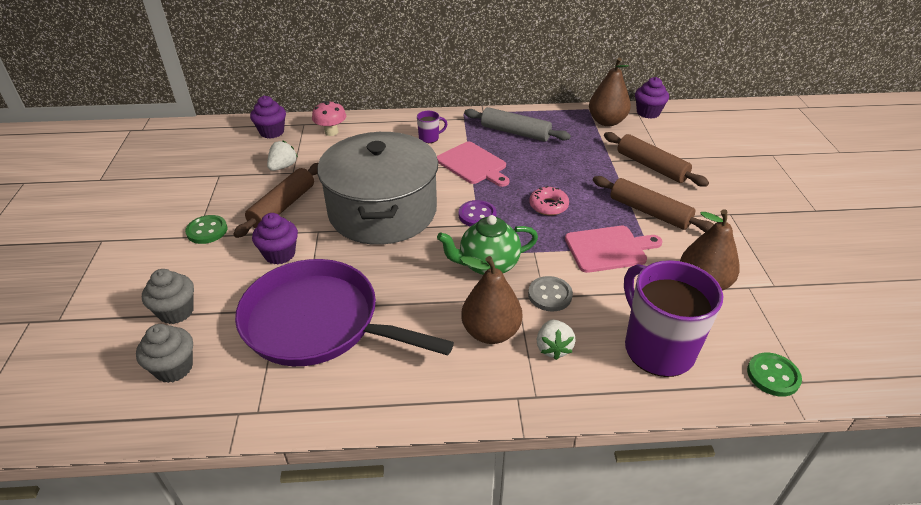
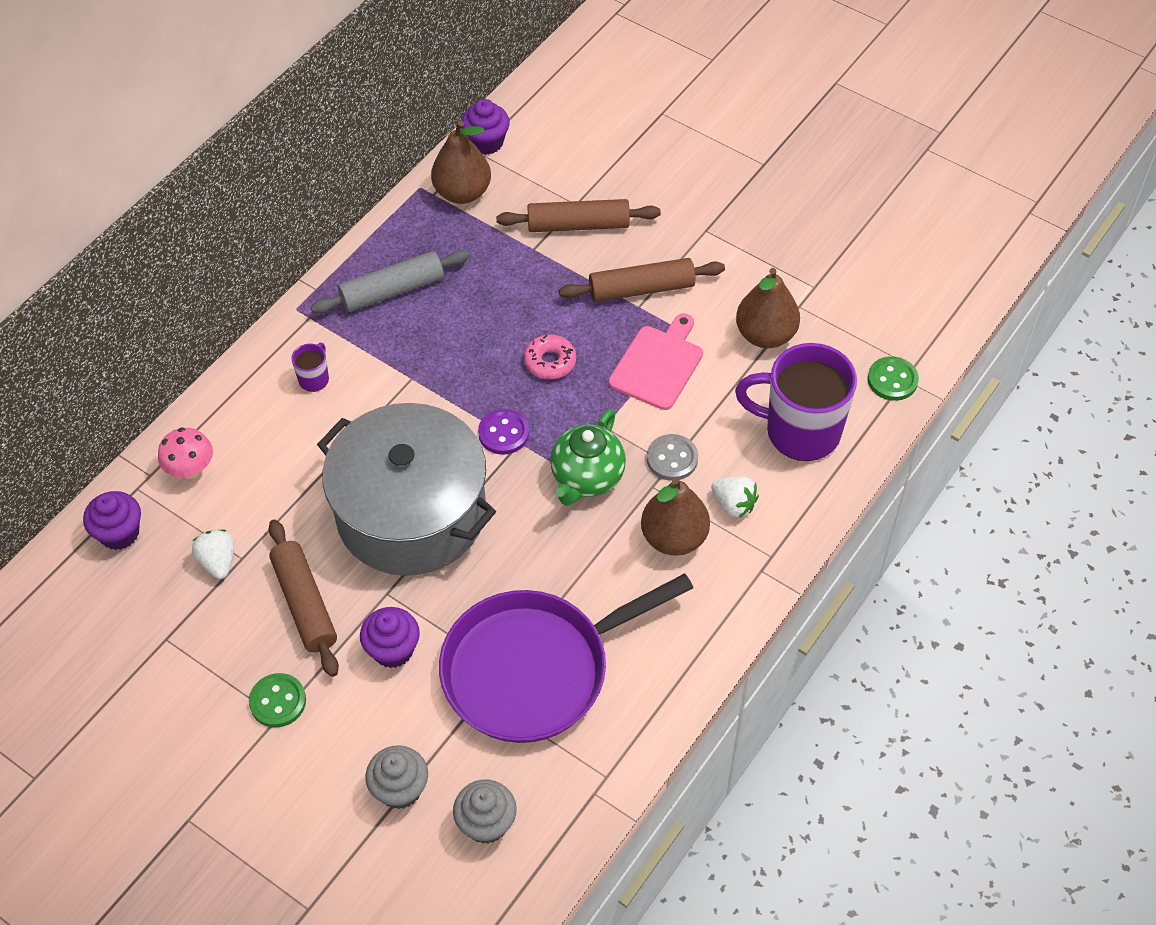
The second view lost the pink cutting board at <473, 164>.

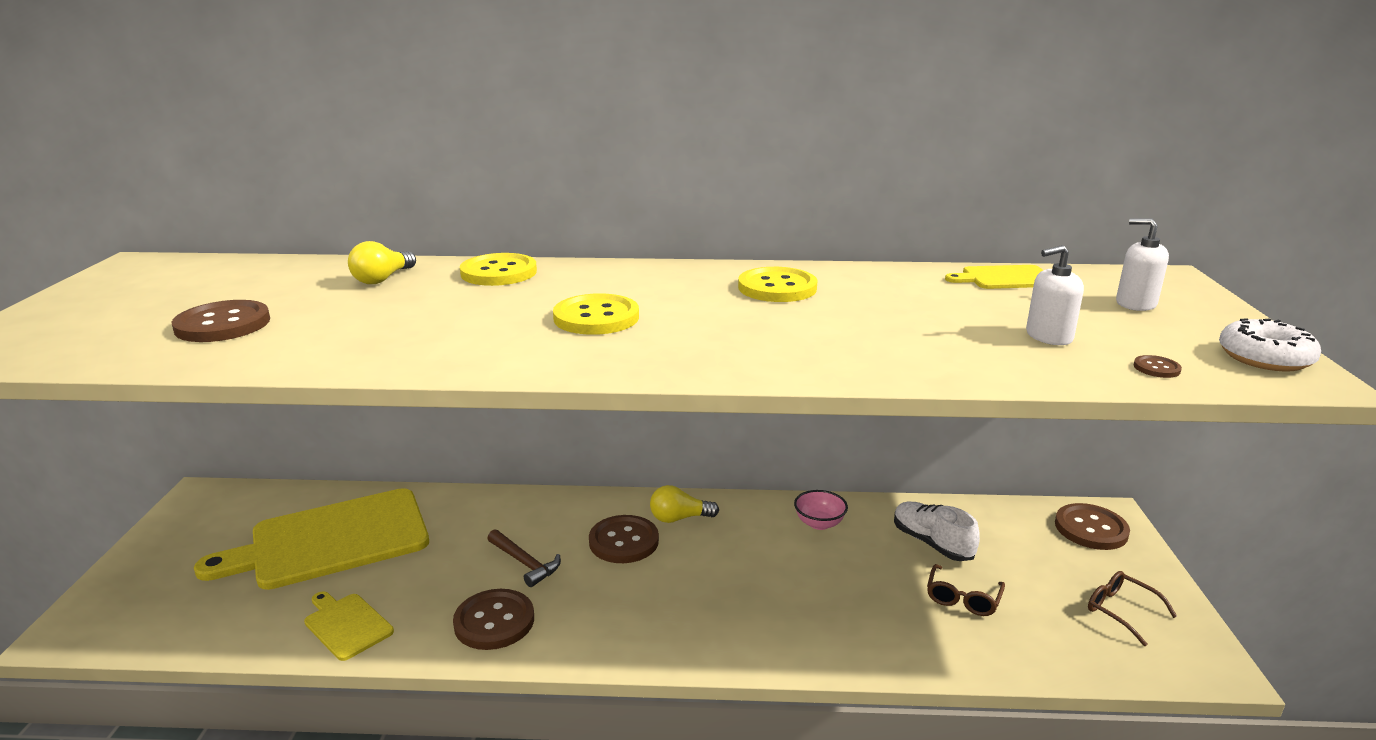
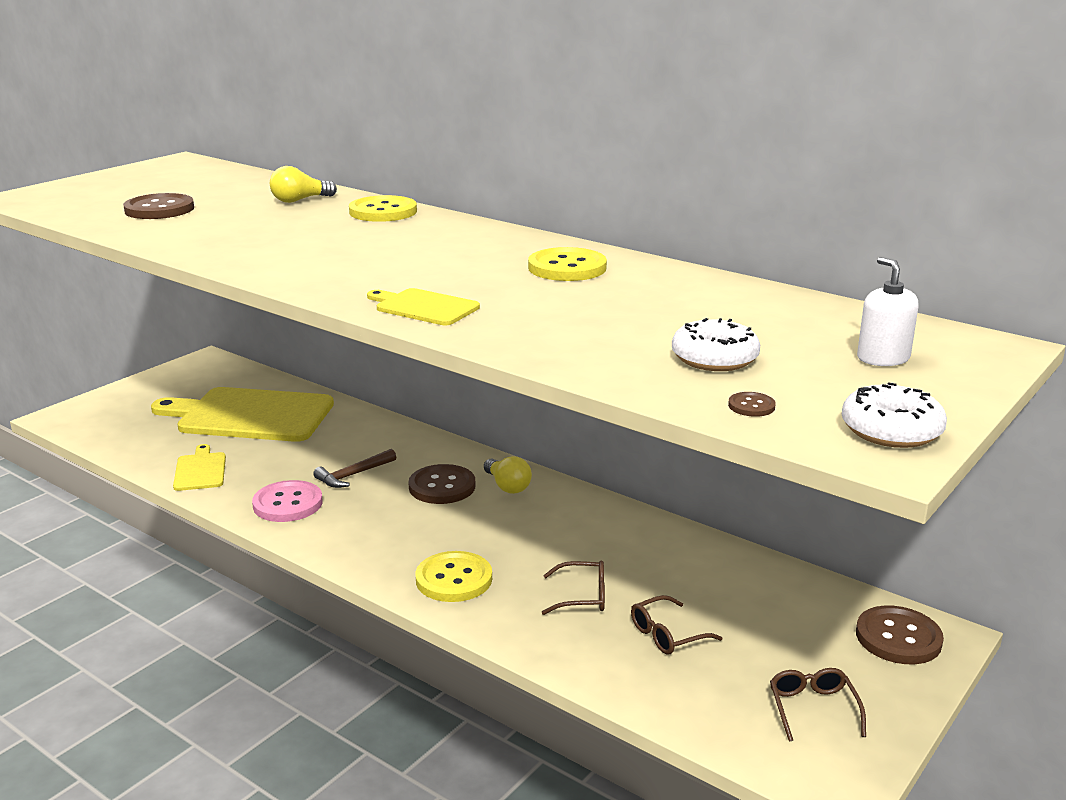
Where the white soap dispenser stood at <1055, 295>, the white donut came to stand at <716, 344>. The yellow cutting board ended up elsewhere, having gone from <994, 277> to <423, 306>. The yellow button ended up elsewhere, having gone from <596, 314> to <453, 576>. The yellow light bulb at <684, 504> ended up facing another way, 150 degrees counterclockwise from before. The second view lost the pink bowl at <821, 510>. The second view lost the white shoe at <937, 531>. The brown hammer at <524, 558> ended up facing another way, 60 degrees clockwise from before. What was the brown button at <493, 619> turned into the pink button at <287, 501>. The second view gained the brown glasses at <573, 588>.

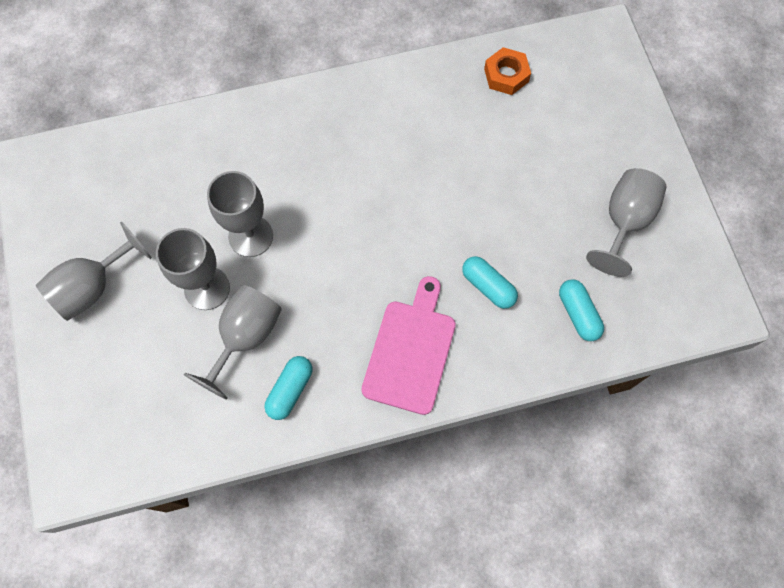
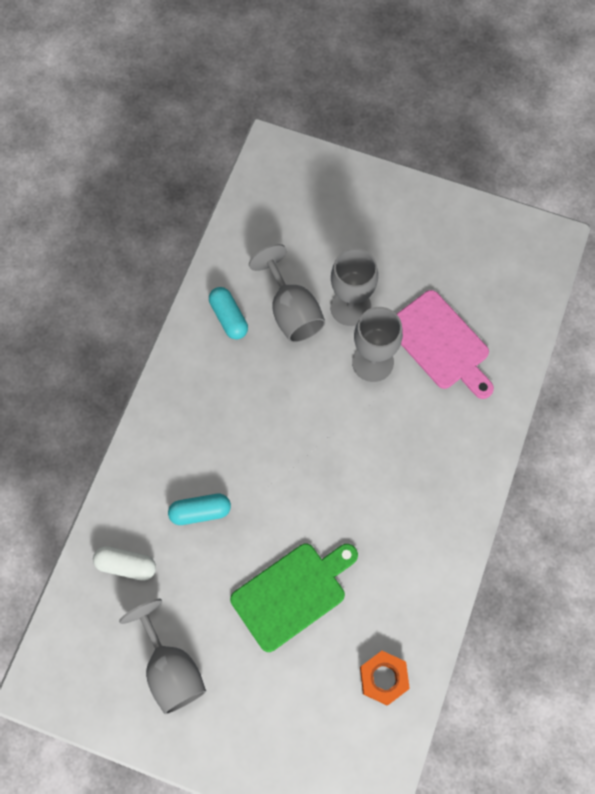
The second view lost the grey goblet at <94, 271>. The pink cutting board ended up elsewhere, having gone from <408, 345> to <445, 344>. What was the turquoise capsule at <581, 310> turned into the white capsule at <124, 563>. The second view gained the green cutting board at <294, 598>.

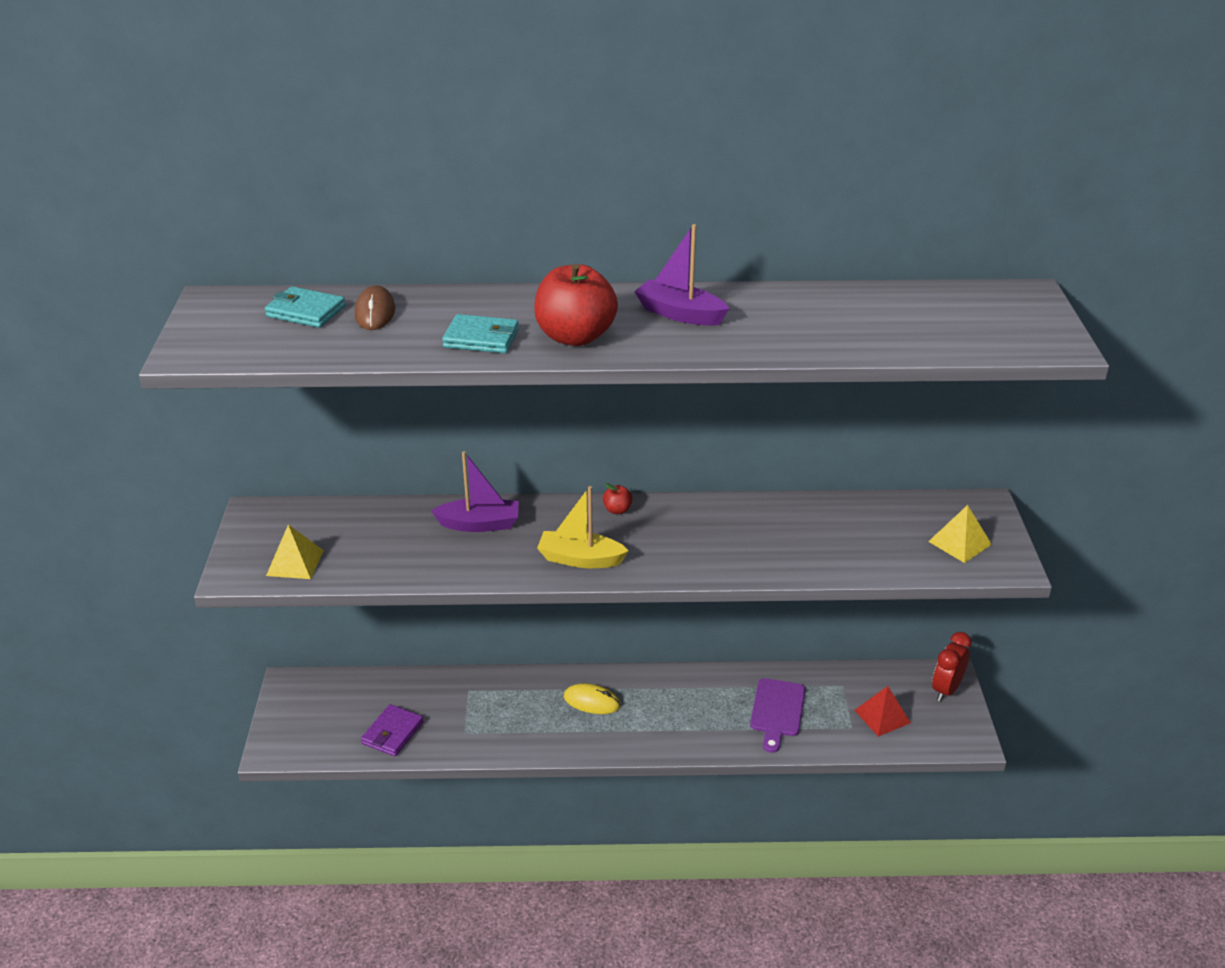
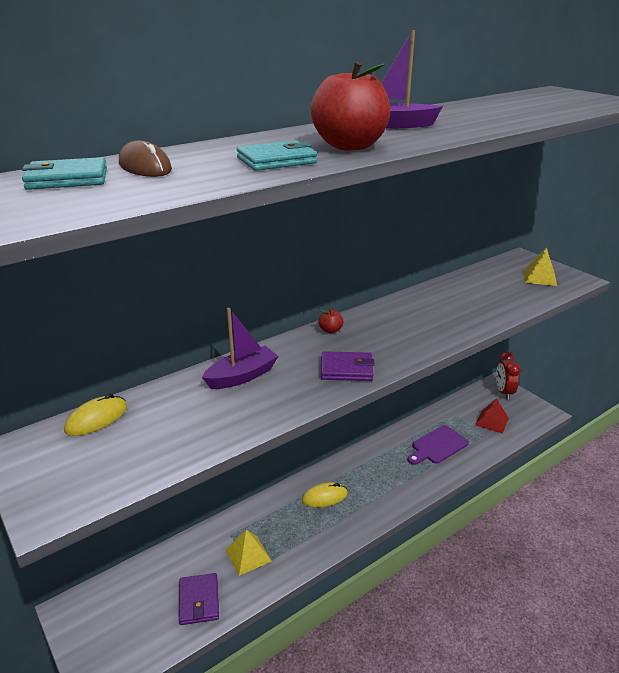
Where the yellow boat stood at <583, 527>, the purple wallet came to stand at <348, 366>. The yellow pyramid ended up elsewhere, having gone from <295, 552> to <249, 552>. The purple cutting board at <777, 715> ended up facing another way, 75 degrees clockwise from before. The second view gained the yellow mouse at <95, 415>.

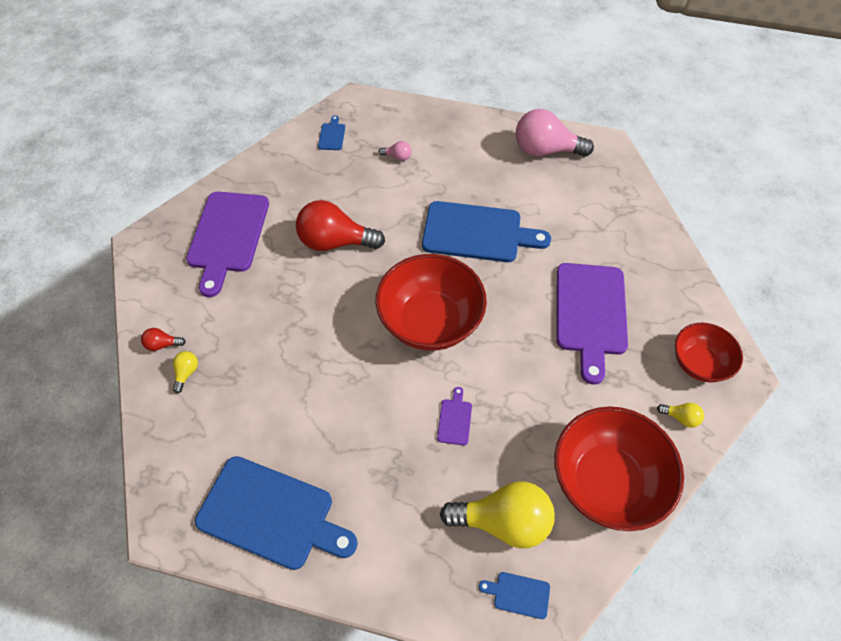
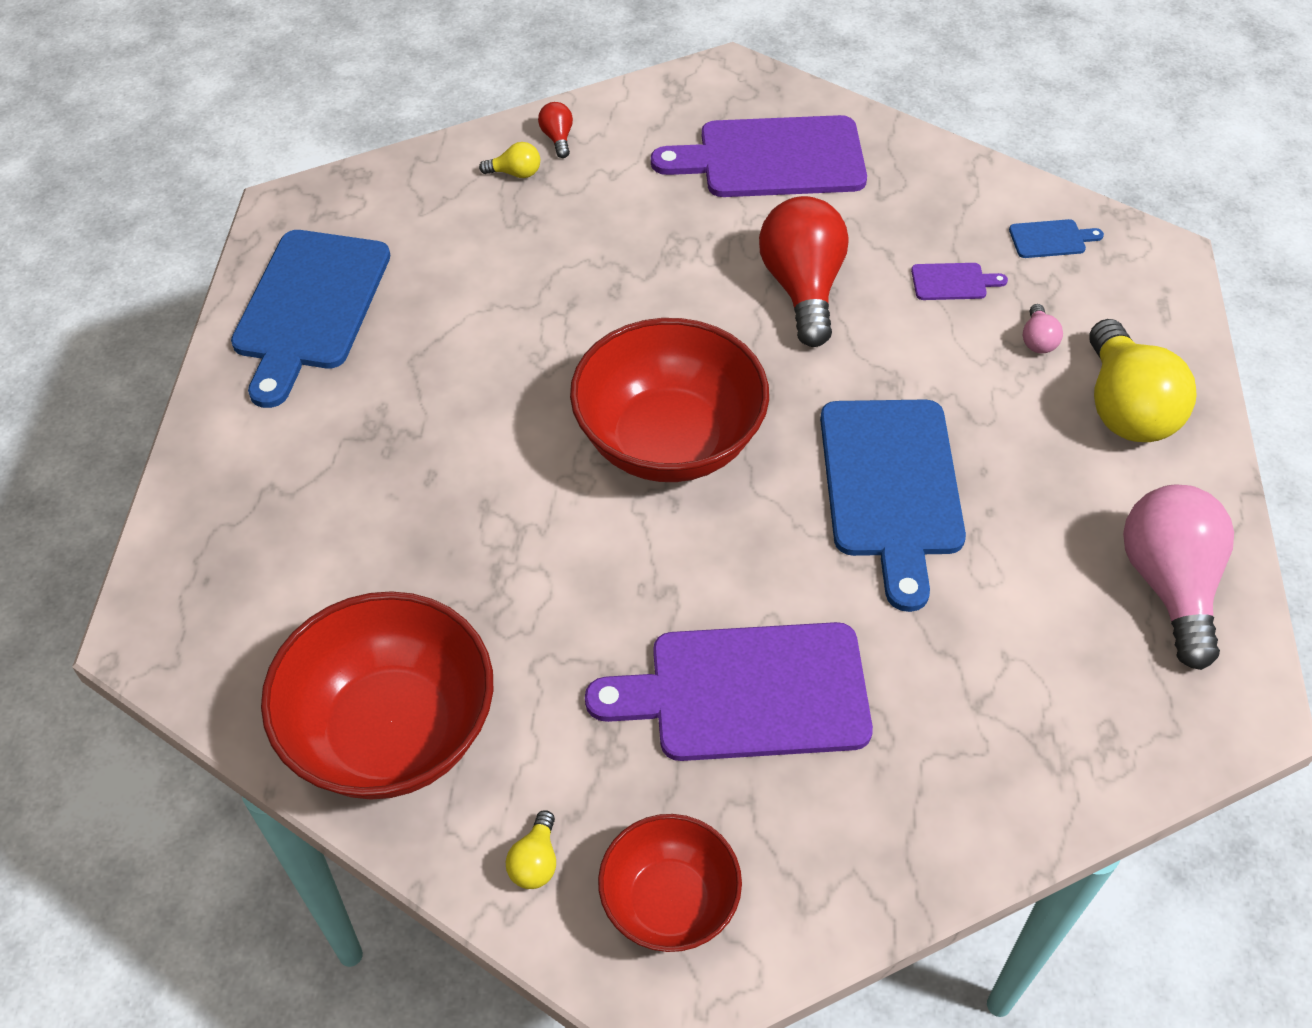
The purple cutting board ended up elsewhere, having gone from <454, 416> to <959, 281>. The yellow light bulb ended up elsewhere, having gone from <497, 514> to <1143, 380>. The second view lost the blue cutting board at <514, 595>.

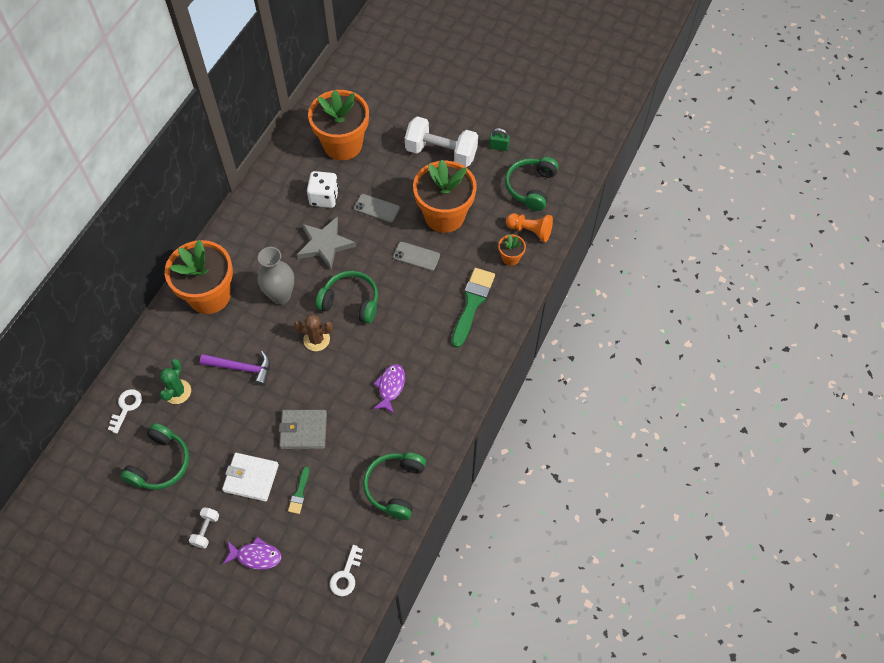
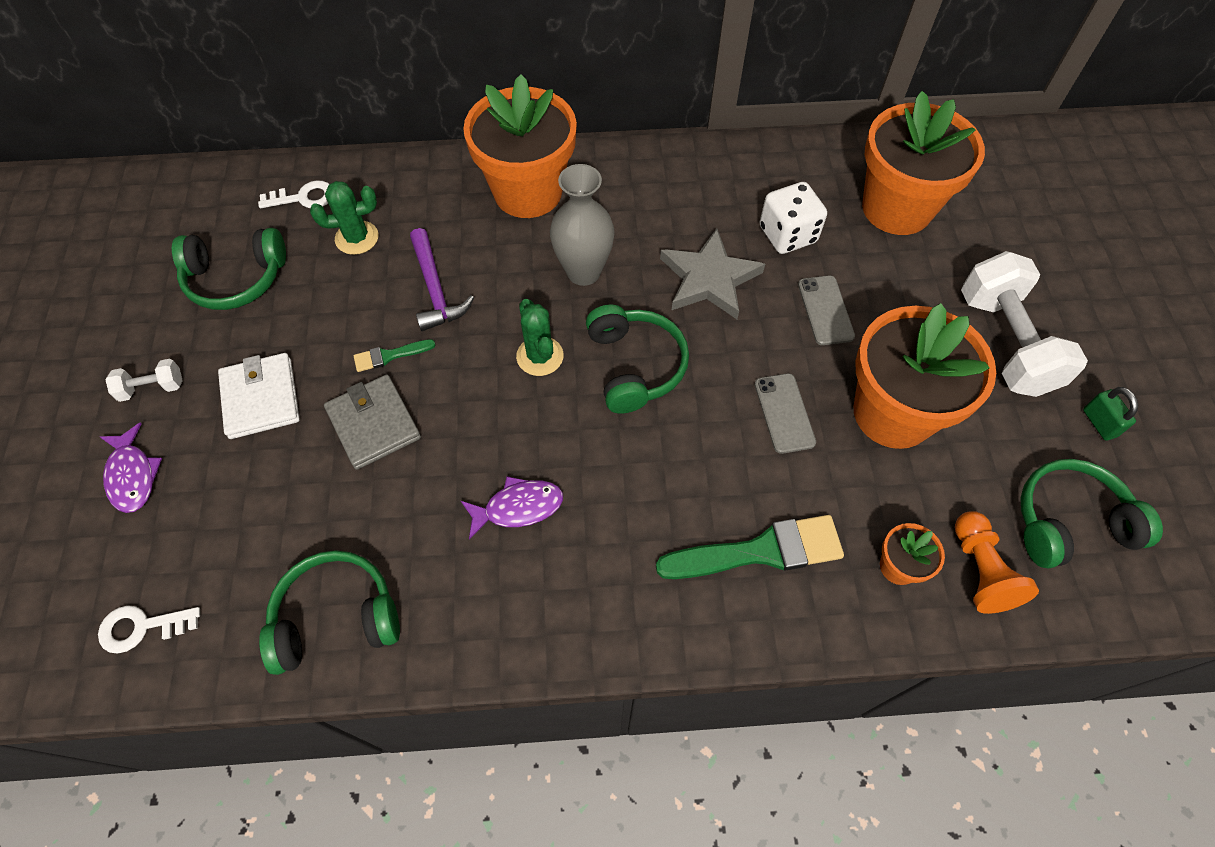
What was the brown cactus at <313, 332> turned into the green cactus at <540, 337>. The green brush ended up elsewhere, having gone from <298, 490> to <394, 355>.

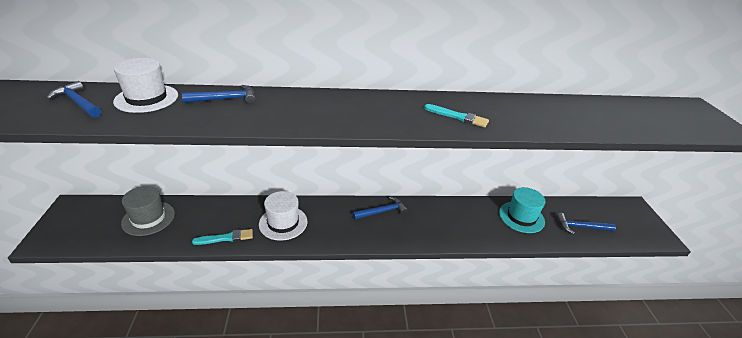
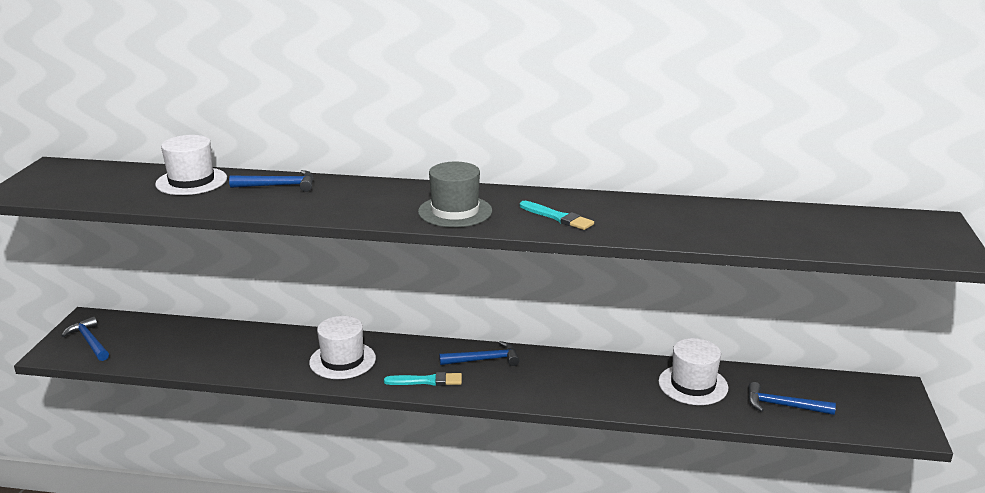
The blue hammer ended up elsewhere, having gone from <74, 99> to <85, 338>. The grey hat ended up elsewhere, having gone from <148, 211> to <455, 194>. What was the turquoise hat at <522, 210> turned into the white hat at <693, 371>. The turquoise brush ended up elsewhere, having gone from <222, 237> to <423, 379>.

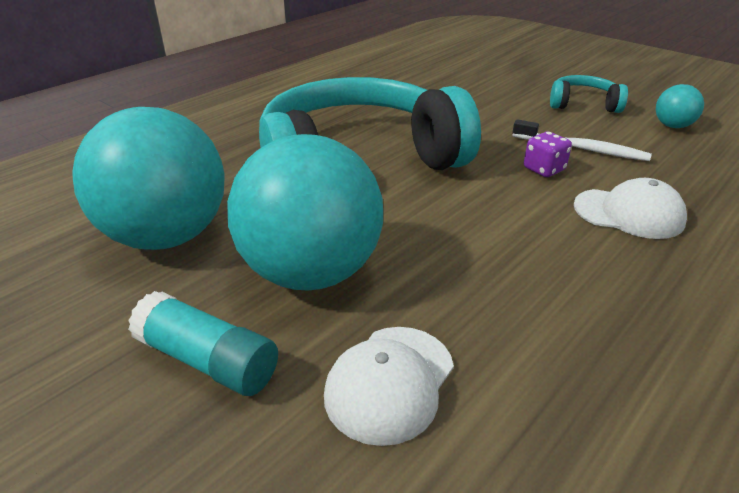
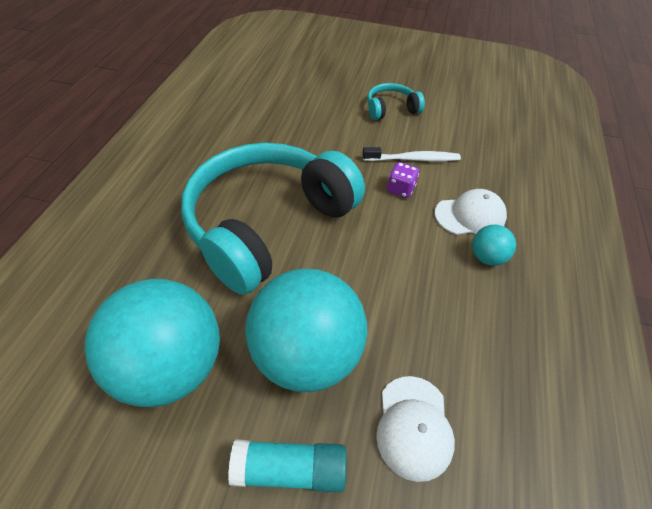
The turquoise ball ended up elsewhere, having gone from <680, 106> to <494, 245>.

